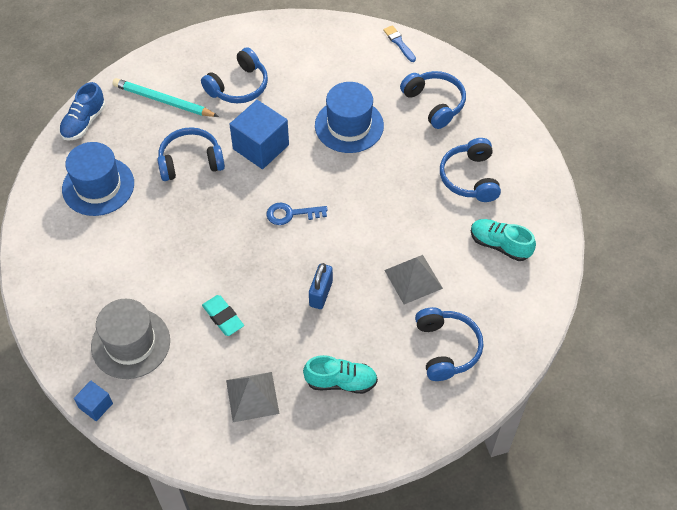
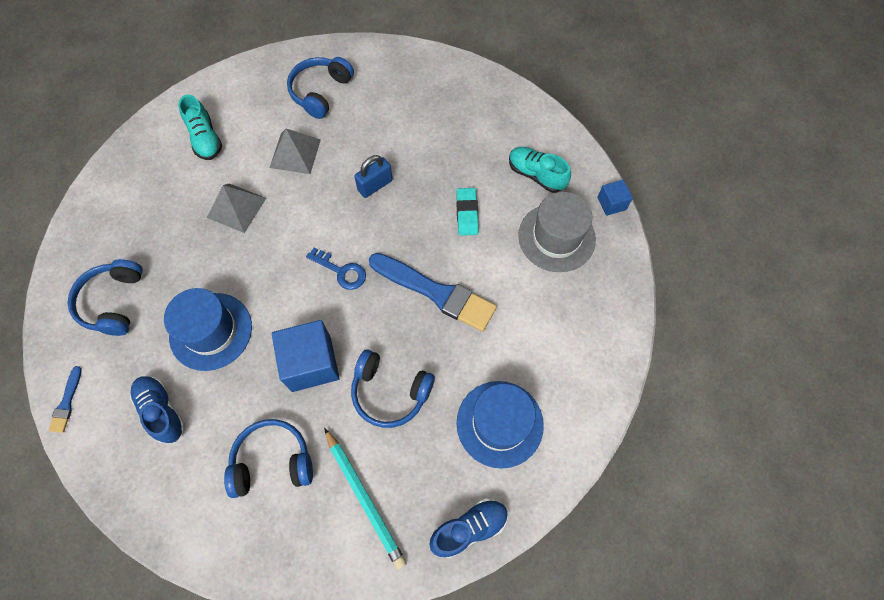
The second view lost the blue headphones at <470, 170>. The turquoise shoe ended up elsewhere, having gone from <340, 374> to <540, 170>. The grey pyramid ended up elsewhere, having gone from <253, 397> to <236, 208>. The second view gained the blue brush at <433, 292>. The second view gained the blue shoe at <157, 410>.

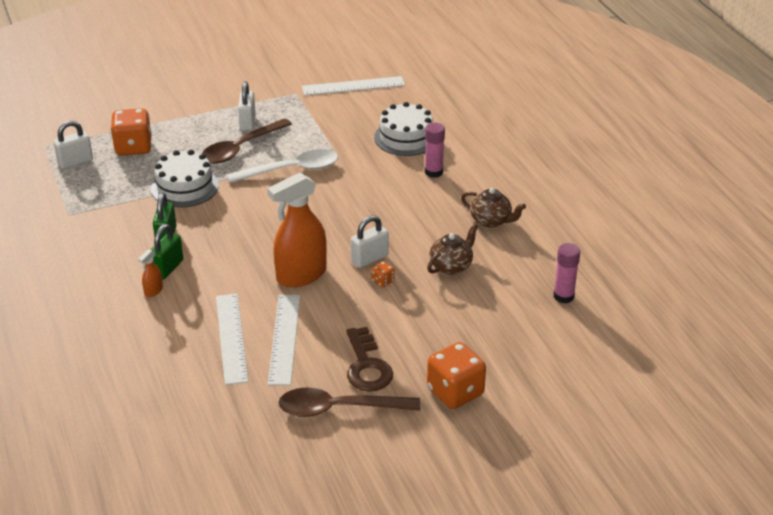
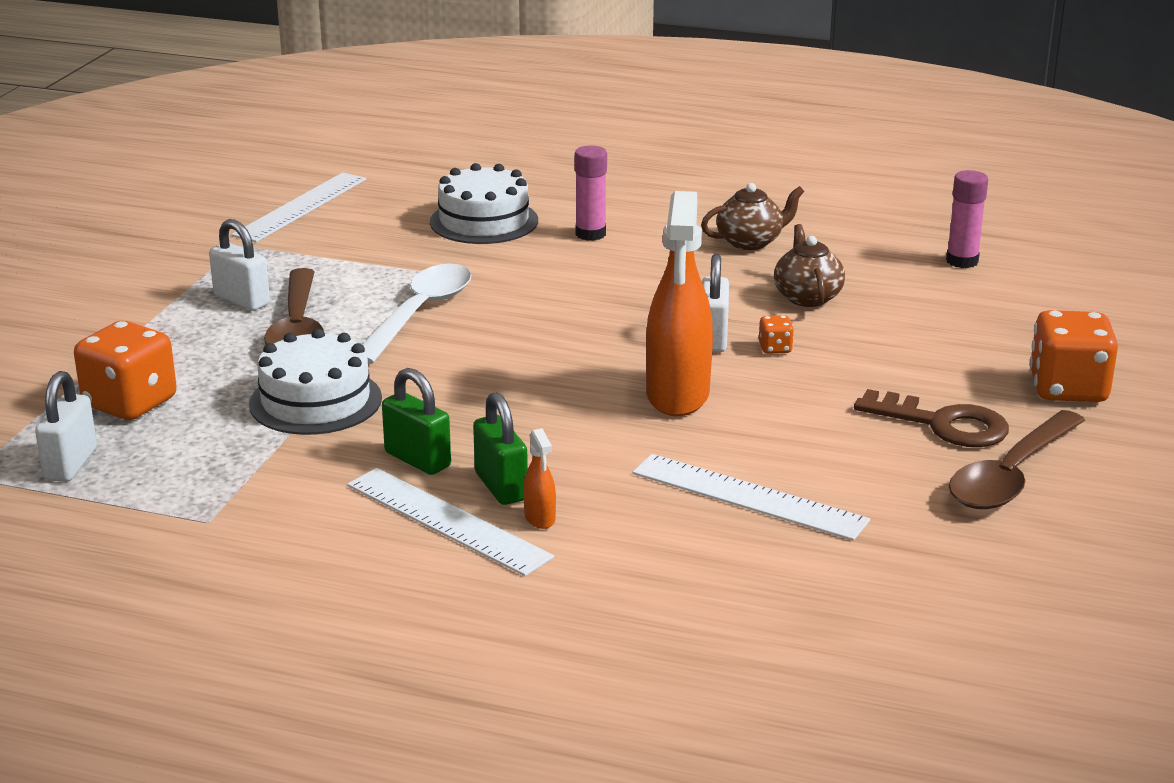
The white ruler ended up elsewhere, having gone from <284, 340> to <450, 522>.

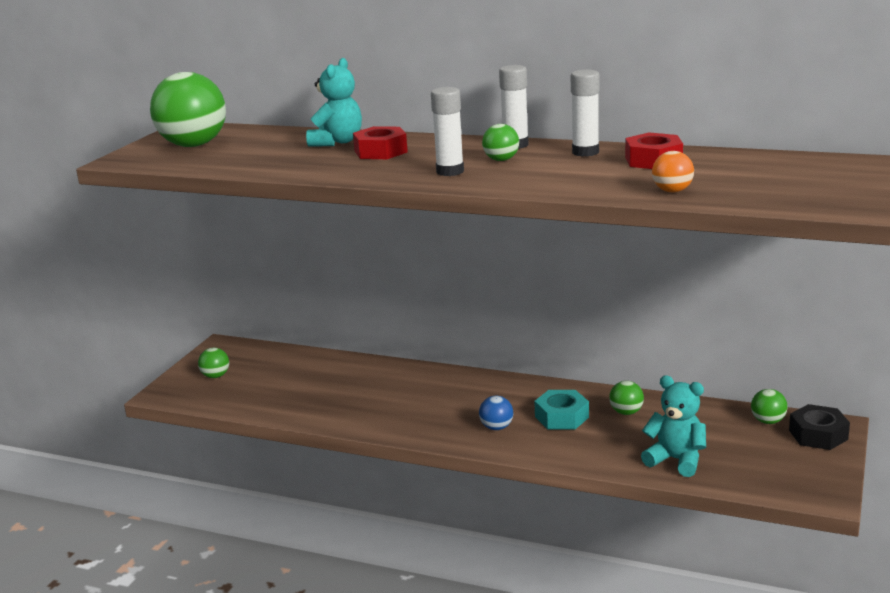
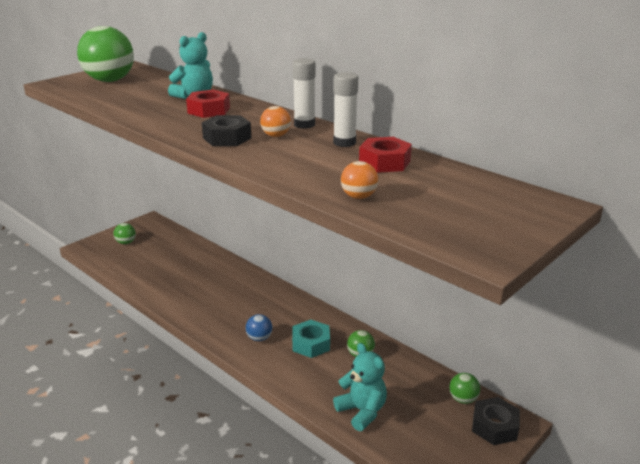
Where the white glue stick stood at <447, 131>, the black nut came to stand at <226, 130>. What was the green ball at <500, 142> turned into the orange ball at <275, 121>.

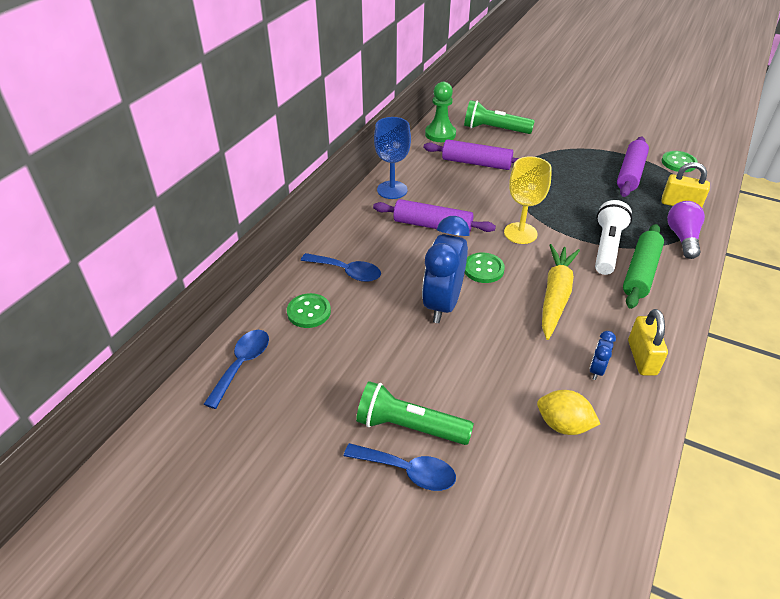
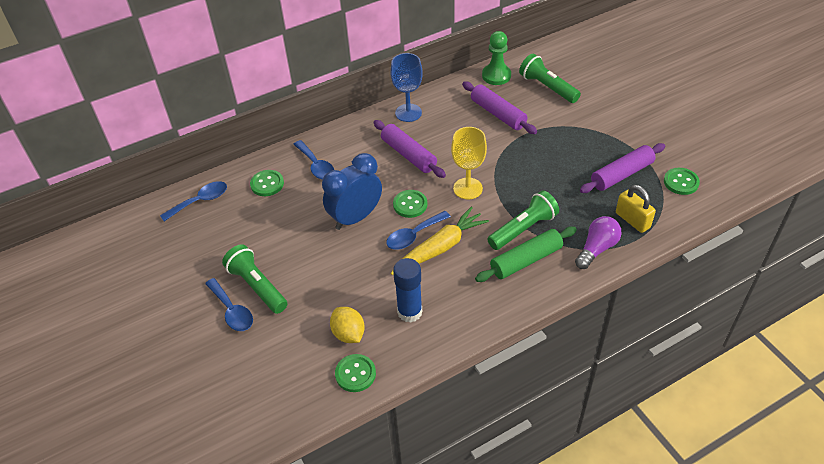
What was the white flashlight at <613, 237> turned into the green flashlight at <523, 220>. The second view lost the yellow padlock at <648, 342>. Where the blue clock stood at <602, 355>, the blue glue stick came to stand at <407, 290>. The second view gained the blue spoon at <418, 230>. The second view gained the green button at <355, 373>.

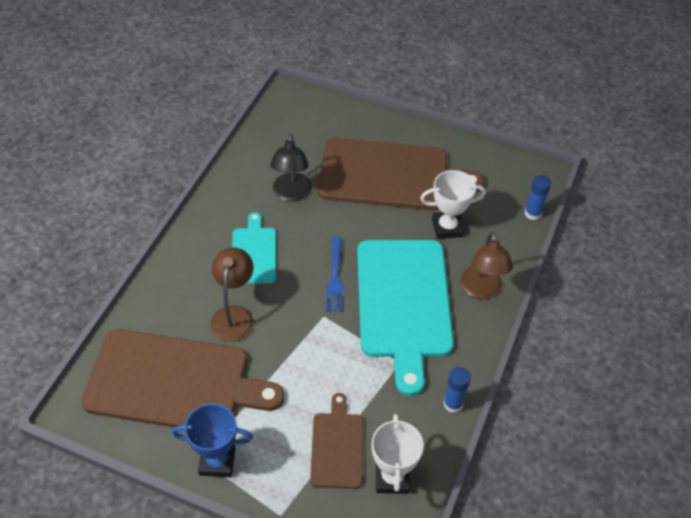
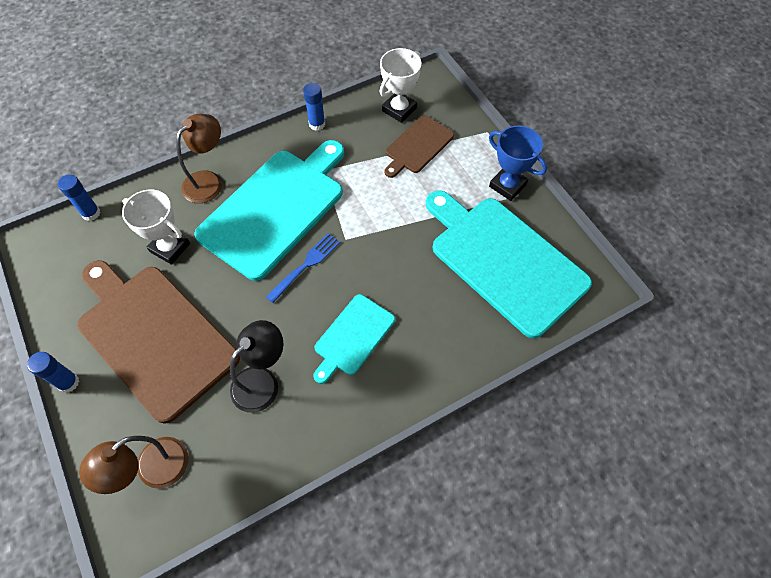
The brown lamp ended up elsewhere, having gone from <232, 294> to <134, 465>. What was the brown cutting board at <182, 378> turned into the turquoise cutting board at <509, 264>. The second view gained the blue glue stick at <53, 372>.

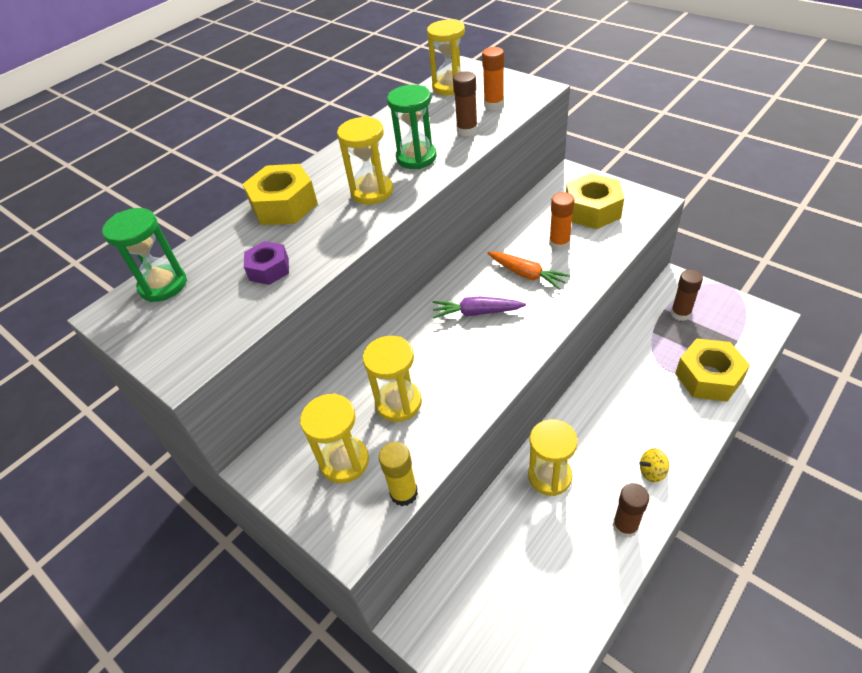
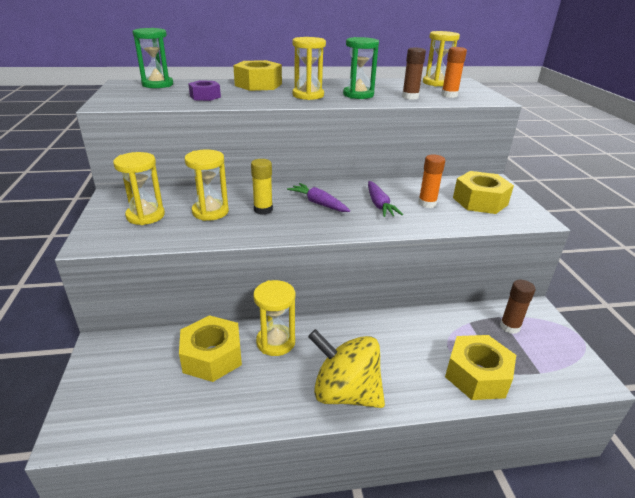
What was the orange carrot at <528, 271> turned into the purple carrot at <385, 199>. The yellow glue stick ended up elsewhere, having gone from <398, 474> to <262, 187>. The size of the yellow spinning top at <654, 465> changed by a factor of 2.47. The second view lost the brown glue stick at <631, 510>. The second view gained the yellow nut at <210, 348>.

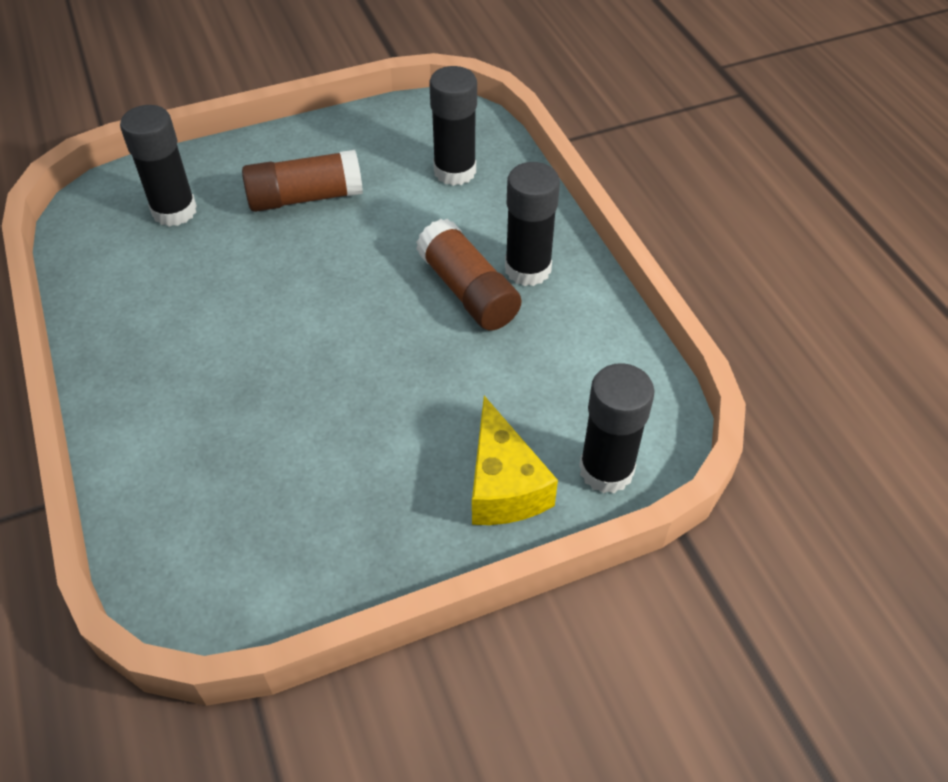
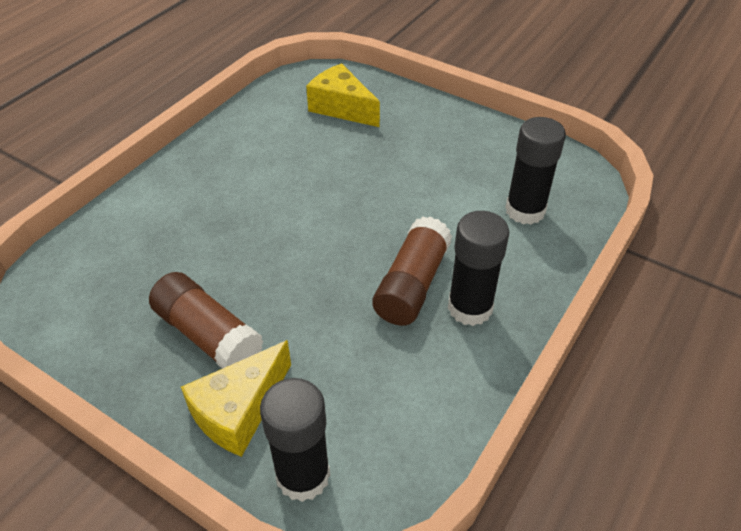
Where the black glue stick stood at <158, 166>, the yellow cheese came to stand at <343, 95>. The brown glue stick ended up elsewhere, having gone from <302, 181> to <206, 320>.

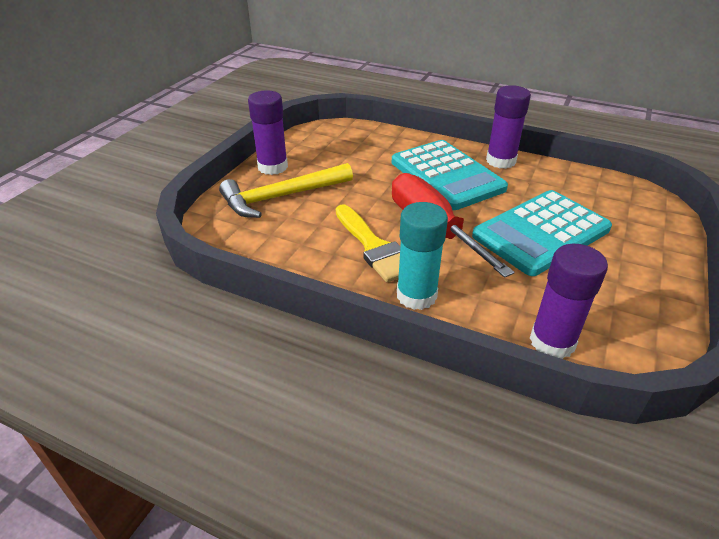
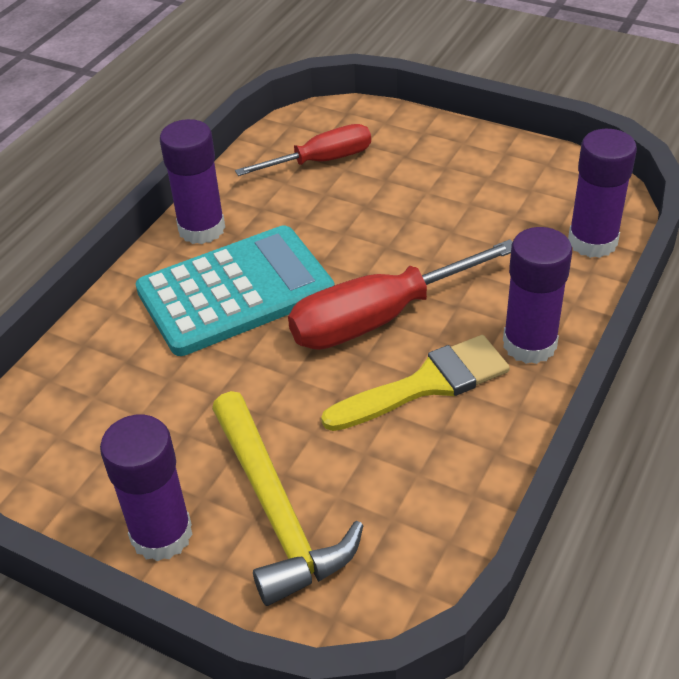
The second view lost the turquoise calculator at <542, 233>. What was the turquoise glue stick at <422, 256> turned into the purple glue stick at <537, 295>. The second view gained the red screwdriver at <303, 150>.

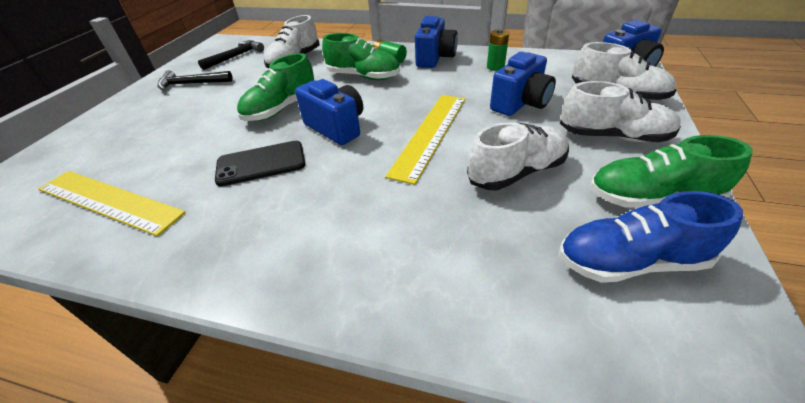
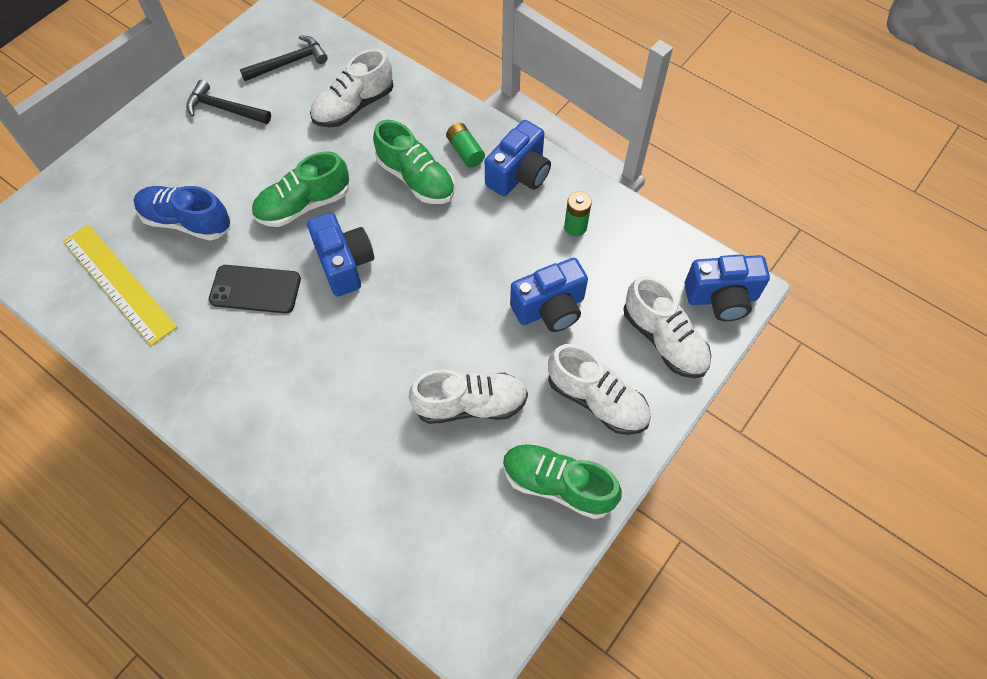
The second view lost the yellow ruler at <425, 140>. The blue shoe ended up elsewhere, having gone from <651, 237> to <181, 213>.

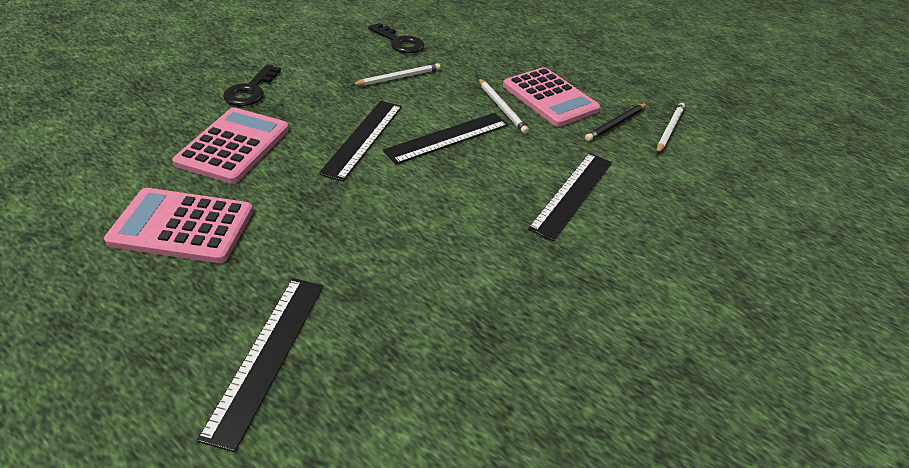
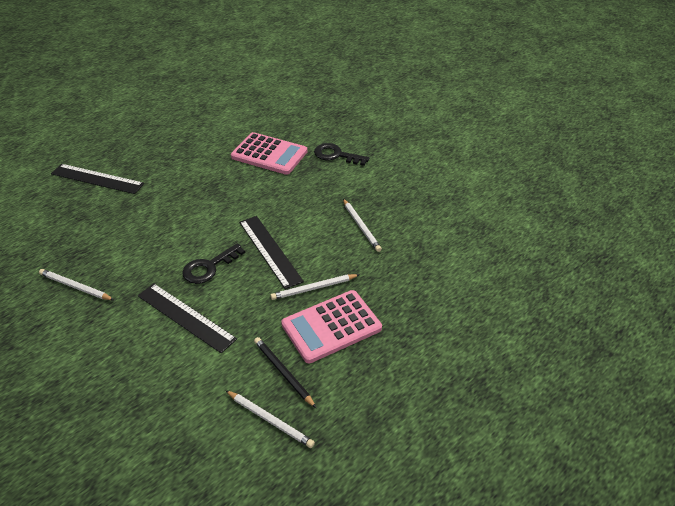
The black key ended up elsewhere, having gone from <396, 38> to <213, 263>. The second view lost the black ruler at <360, 141>. The second view lost the pink calculator at <178, 225>. The second view gained the white pencil at <76, 284>.

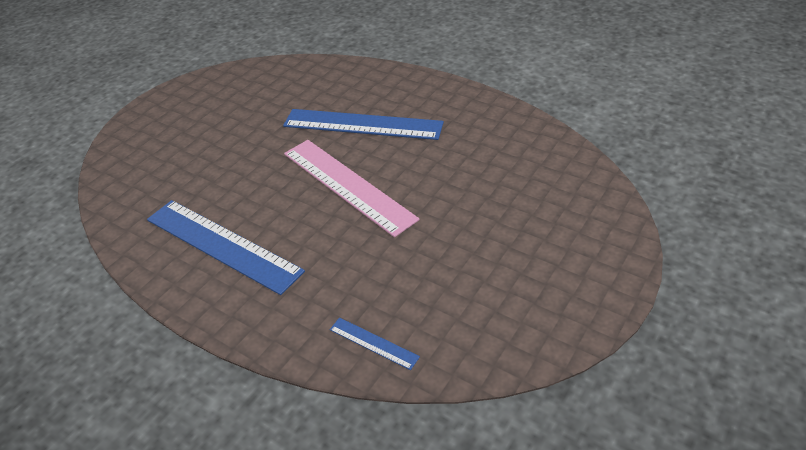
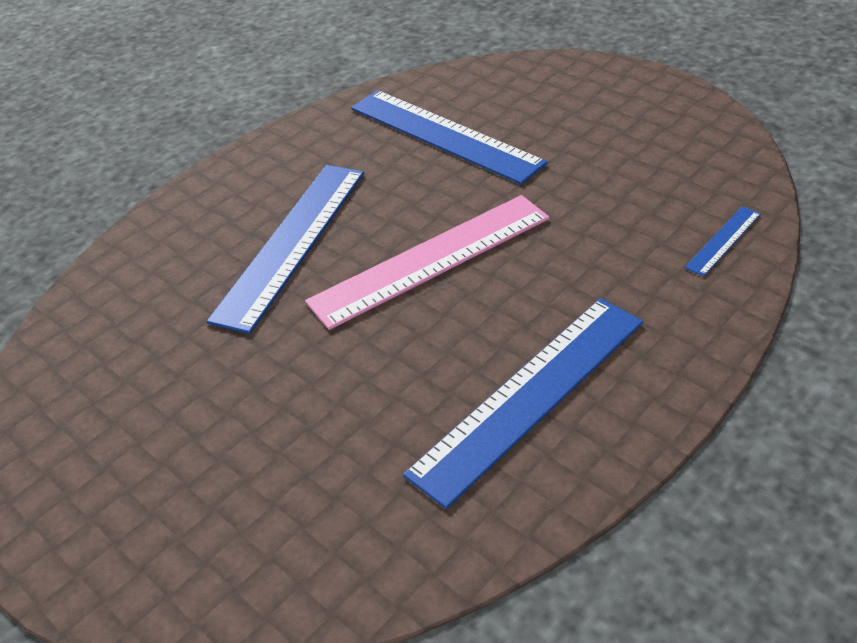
The second view gained the blue ruler at <449, 137>.

